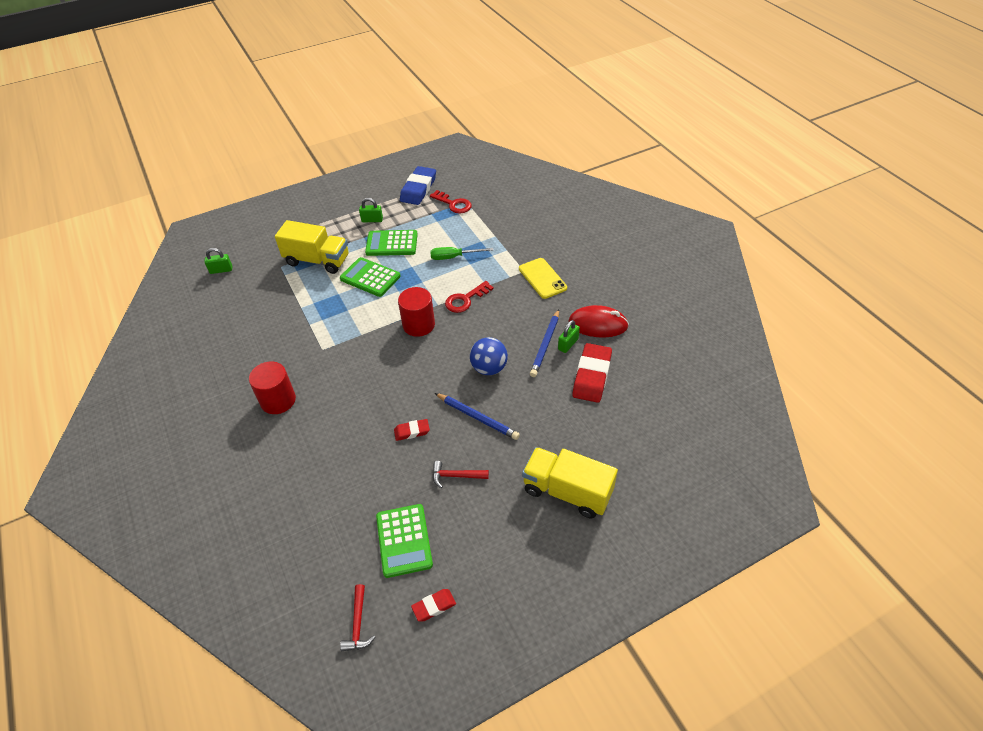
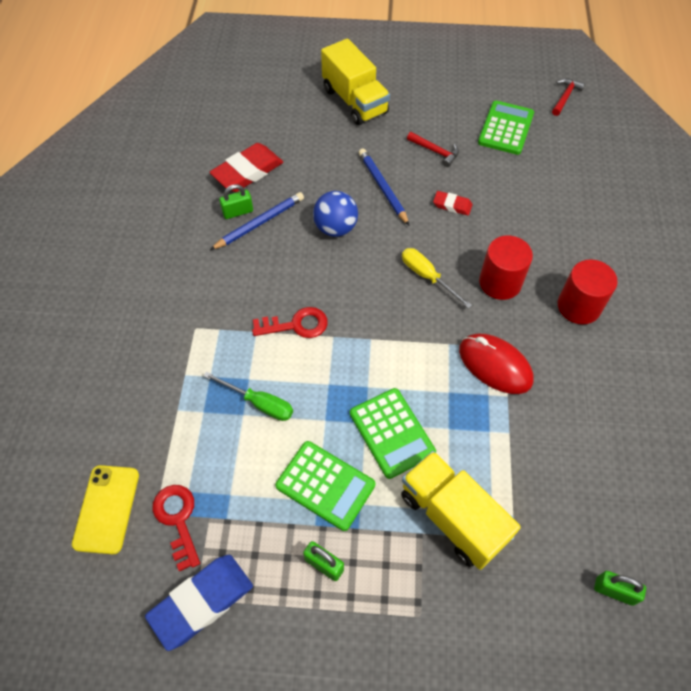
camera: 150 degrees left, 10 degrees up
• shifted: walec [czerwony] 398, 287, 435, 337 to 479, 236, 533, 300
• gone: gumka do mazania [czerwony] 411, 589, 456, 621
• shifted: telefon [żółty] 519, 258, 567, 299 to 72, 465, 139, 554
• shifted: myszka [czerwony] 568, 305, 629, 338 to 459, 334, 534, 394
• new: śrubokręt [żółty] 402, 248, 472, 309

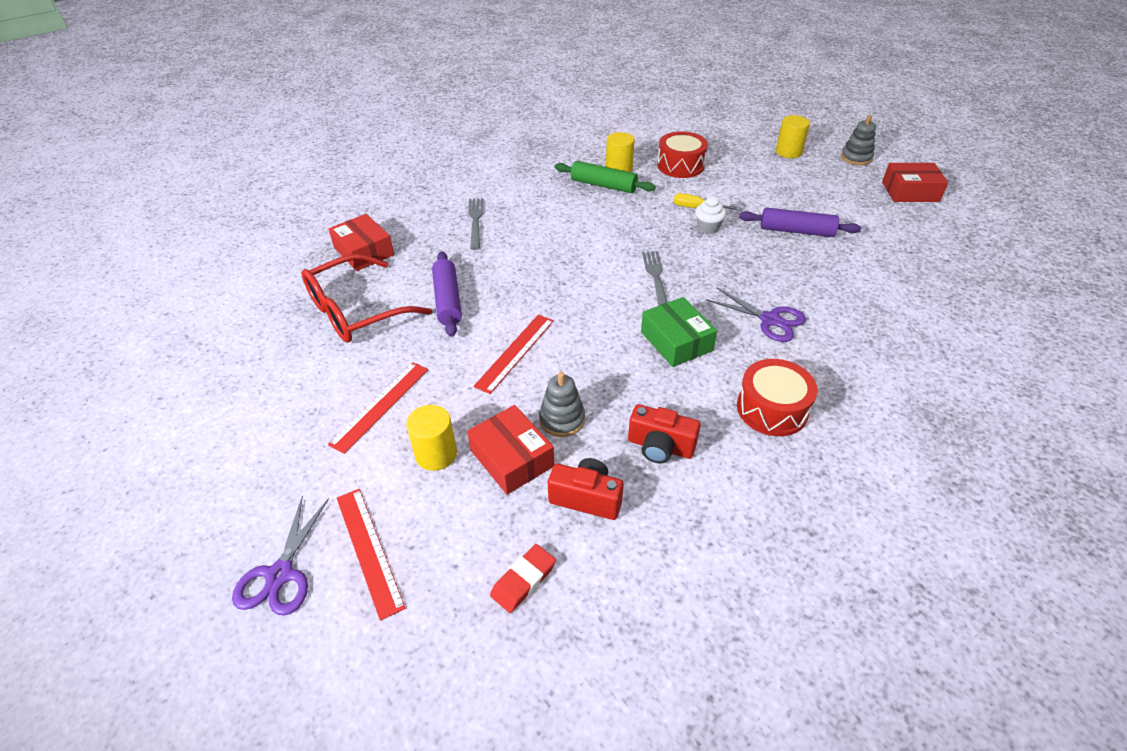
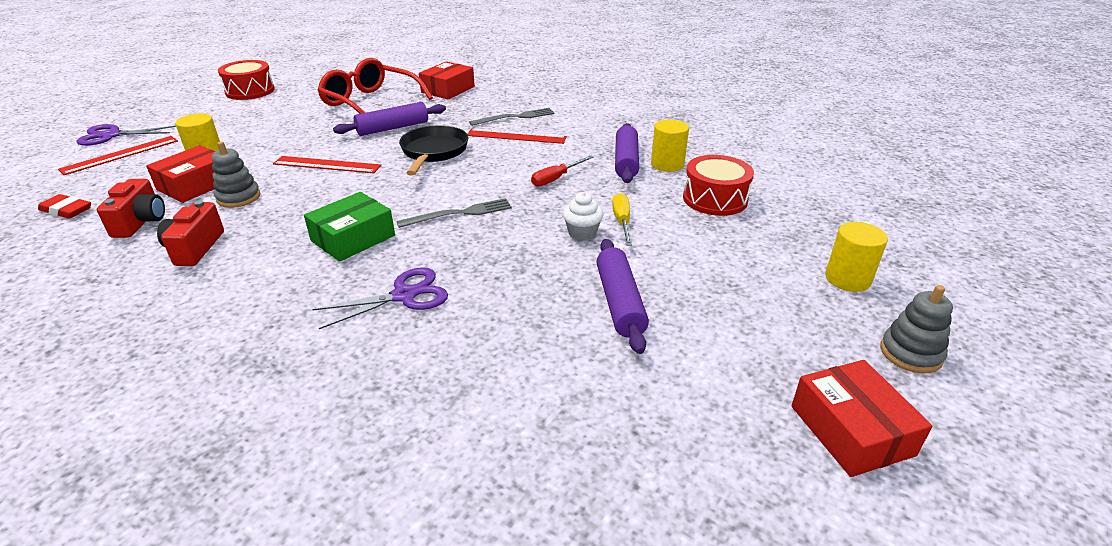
camera: 70 degrees right, 10 degrees down
• shifted: linijka [czerwony] 328, 362, 428, 454 to 467, 128, 567, 144
• repainted: wałek do ciasta [zielony] 555, 161, 656, 193 to wałek do ciasta [fioletowy] 615, 123, 639, 183
• rotated: nożyczki [fioletowy] 706, 287, 806, 342 = 312, 267, 448, 329 135 degrees counterclockwise
• shifted: bęben [czerwony] 737, 359, 818, 436 to 218, 60, 275, 100
• new: patelnia [czarny] 399, 125, 468, 176
• new: śrubokręt [czerwony] 531, 155, 594, 187

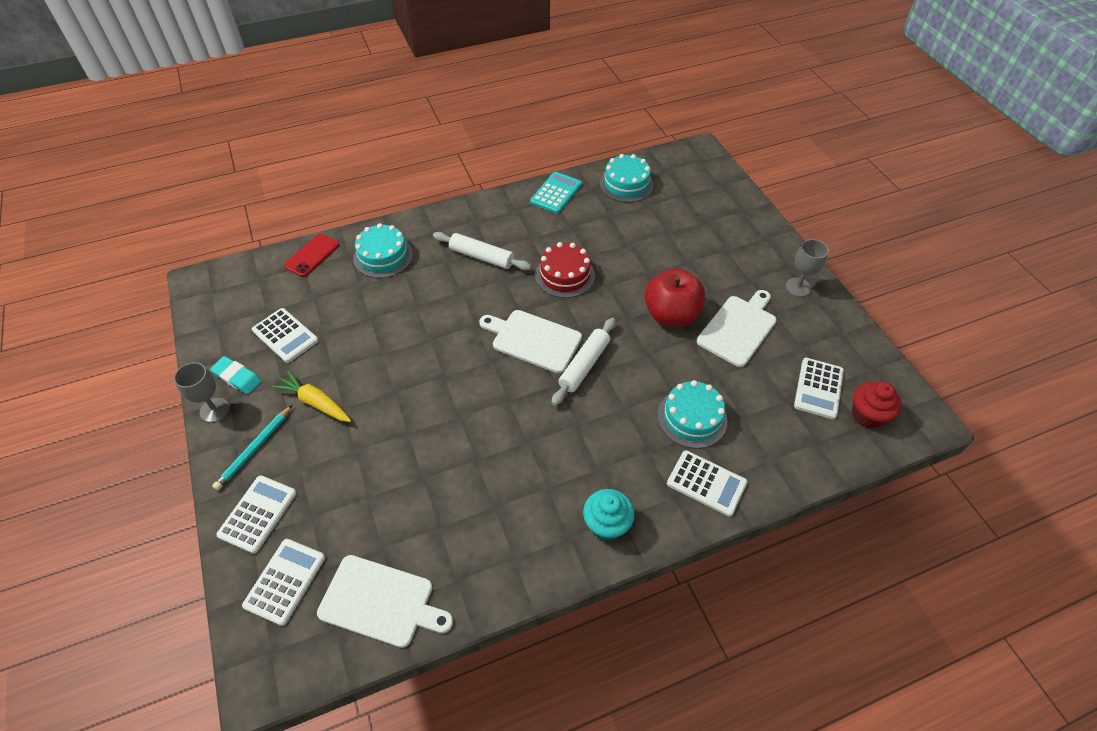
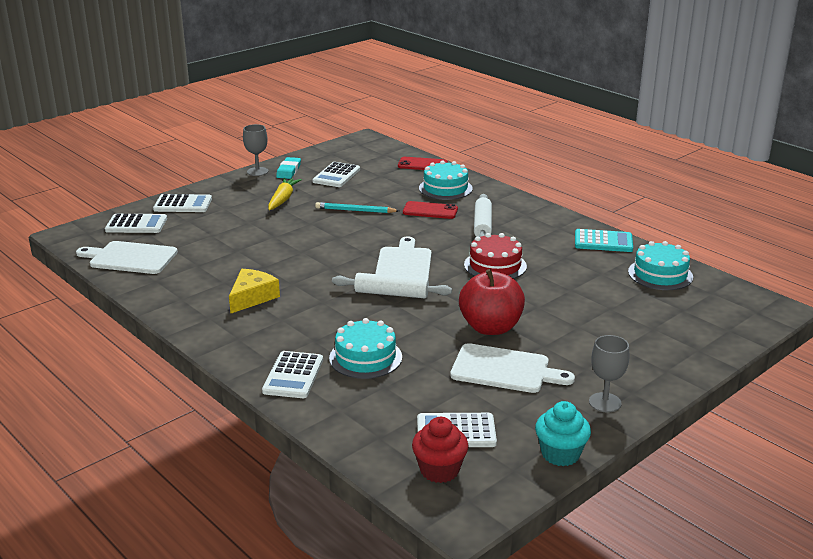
camera: 70 degrees right, 25 degrees down
• shifted: ołówek [turkusowy] 212, 405, 292, 490 to 315, 202, 399, 213
• rotated: deska do krojenia [biały] 317, 555, 453, 648 = 76, 241, 178, 274 105 degrees clockwise
• shifted: muffinka [turkusowy] 583, 489, 635, 541 to 535, 401, 591, 466
• new: ser [żółty] 229, 269, 280, 313
• new: telefon [czerwony] 403, 201, 458, 219

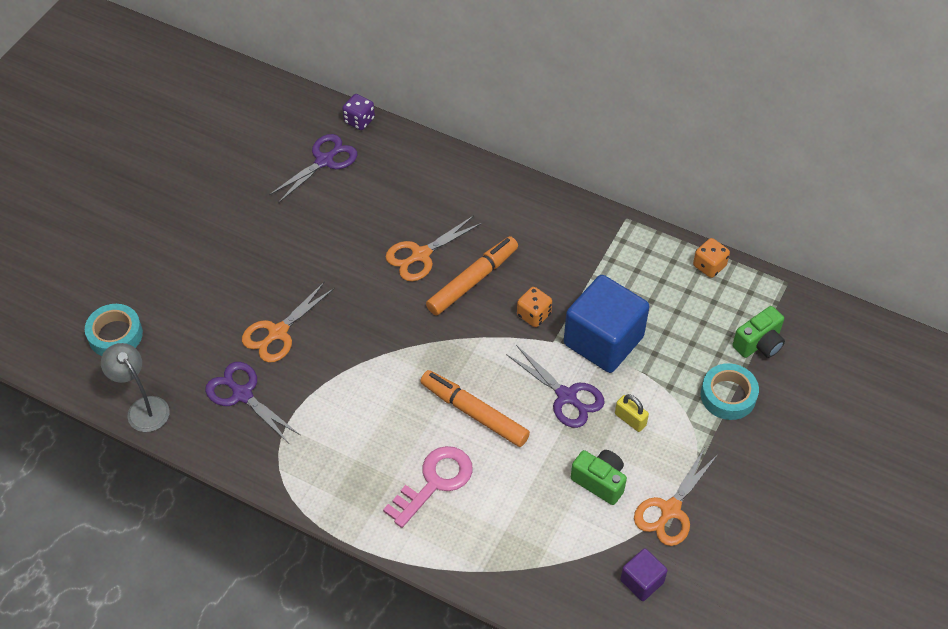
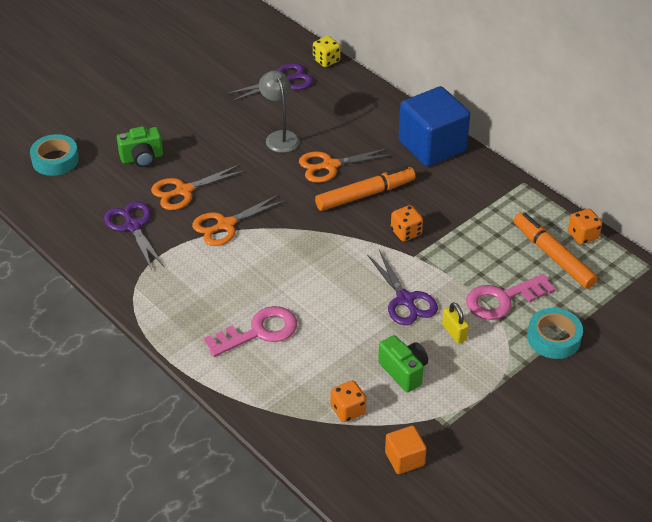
camera: 20 degrees right, 10 degrees down
• shifted: lampka [szary] 101, 343, 170, 432 to 259, 70, 300, 153
• repainted: kostka do gry [fioletowy] 342, 94, 375, 130 to kostka do gry [żółty] 313, 36, 340, 67
• shifted: flamaster [pomarańczowy] 420, 370, 530, 447 to 513, 212, 598, 289
• shifted: sześcian [niebieski] 564, 275, 650, 373 to 398, 86, 470, 167
• repainted: sześcian [fioletowy] 620, 548, 668, 601 to sześcian [pomarańczowy] 385, 425, 427, 474
• shifted: nożyczki [pomarańczowy] 634, 449, 717, 546 to 192, 194, 286, 246
• shifted: aparat fotograficzny [zielony] 732, 306, 785, 358 to 117, 126, 163, 167
• new: kostka do gry [pomarańczowy] 331, 380, 366, 422
• new: klucz [różowy] 466, 274, 555, 320

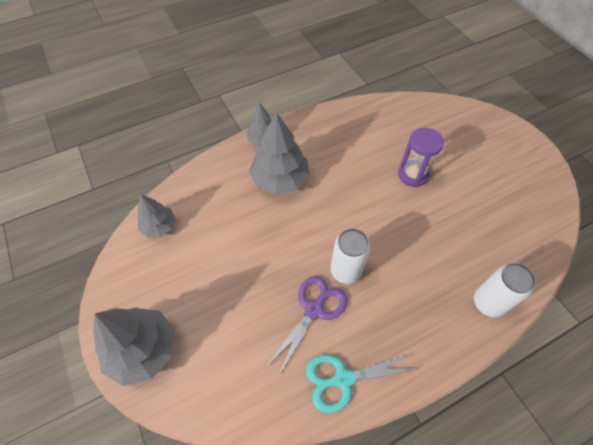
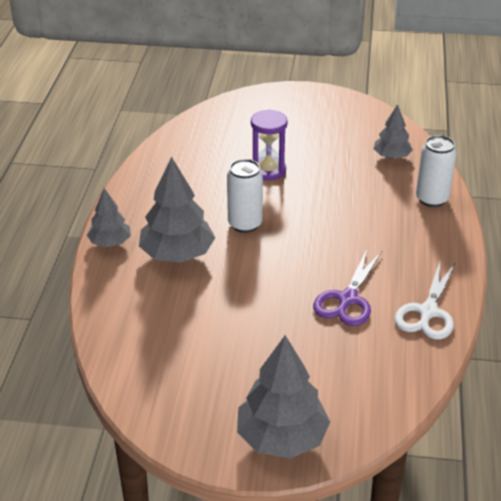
camera: 55 degrees left, 20 degrees down
• shifted: drzewko [szary] 137, 194, 175, 237 to 373, 104, 413, 159
• rotated: nożyczki [fioletowy] 266, 276, 347, 377 = 313, 249, 382, 326 135 degrees counterclockwise
• repainted: nożyczki [turkusowy] 306, 354, 421, 413 to nożyczki [biały] 394, 262, 456, 340
• shifted: puszka [biały] 330, 229, 370, 284 to 227, 159, 263, 233

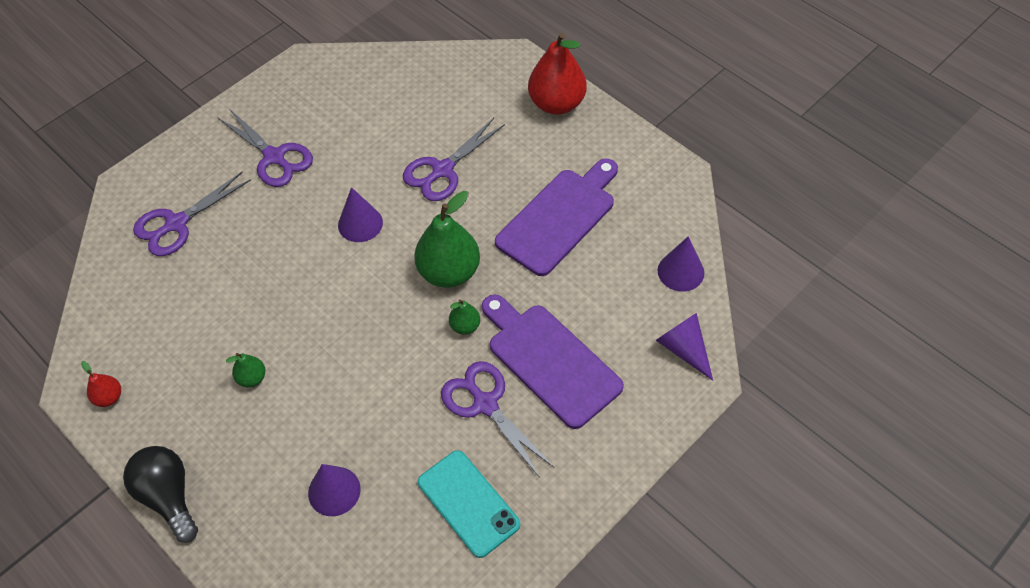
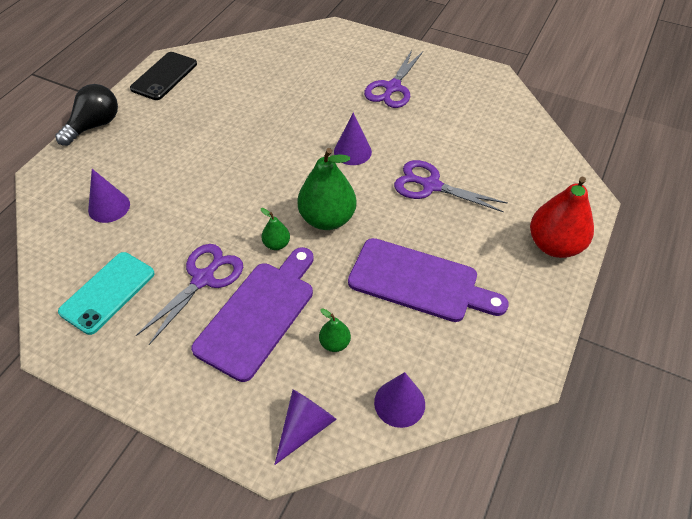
camera: 70 degrees right, 5 degrees down
• swapped: gruszka [czerwony] 81, 361, 121, 407 to telefon [czarny] 130, 52, 197, 100
• gone: nożyczki [fioletowy] 133, 172, 251, 256
• shifted: gruszka [zielony] 226, 353, 266, 388 to 319, 308, 351, 352

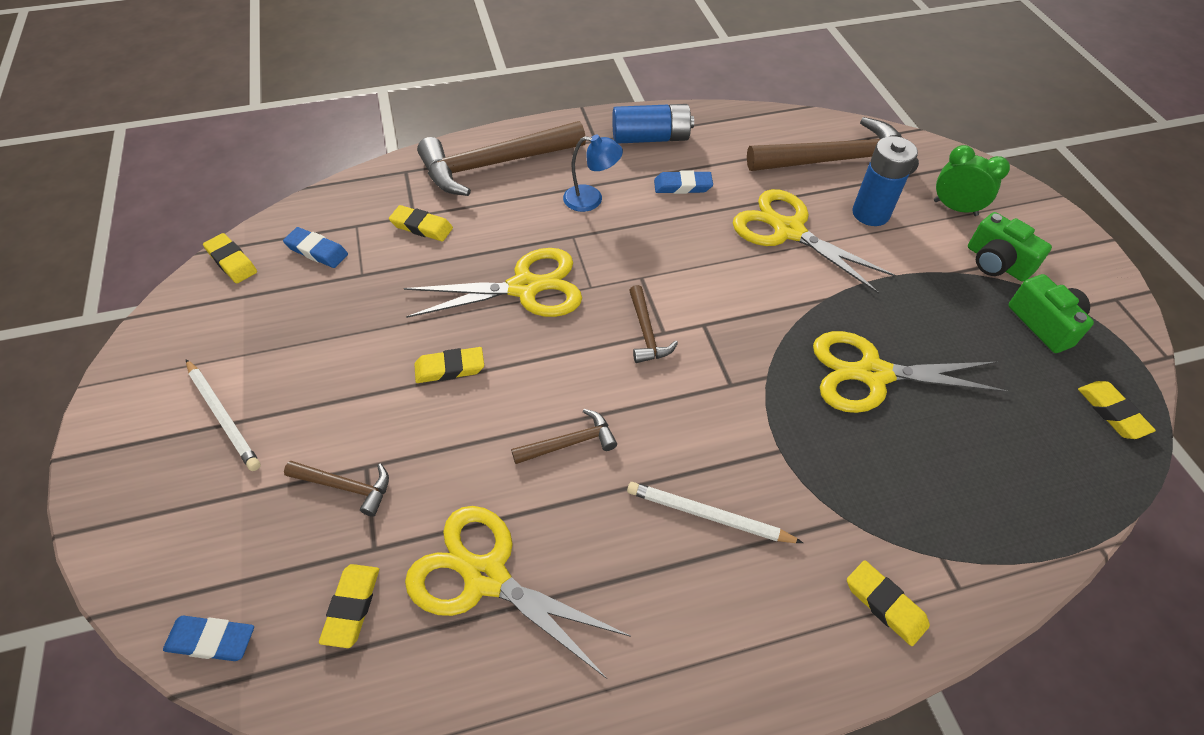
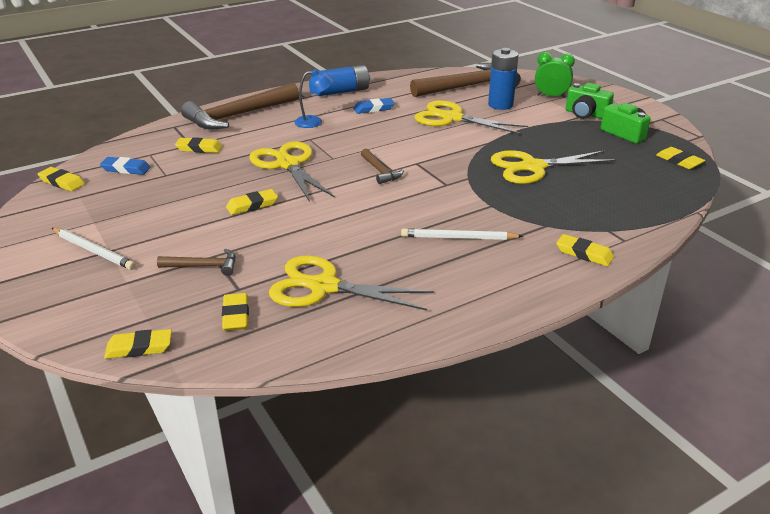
camera: 15 degrees left, 20 degrees down
• repainted: gumka do mazania [niebieski] 163, 616, 254, 661 to gumka do mazania [żółty] 104, 329, 172, 359
• rotated: nożyczki [żółty] 404, 248, 582, 318 = 250, 142, 335, 202 90 degrees counterclockwise
• gone: młotek [brązowy] 511, 409, 617, 464

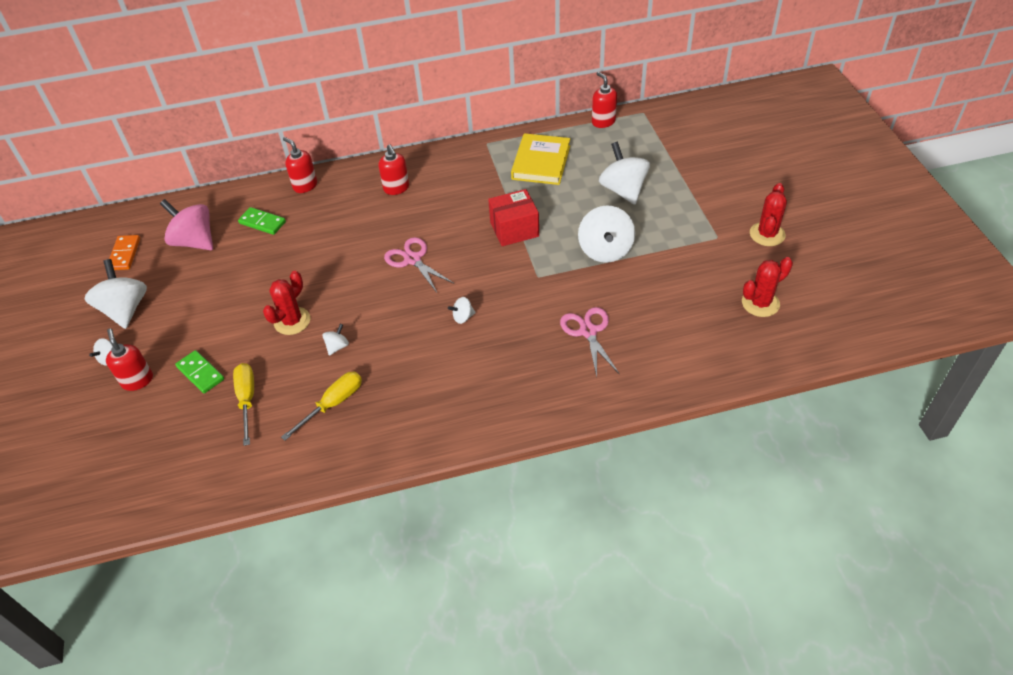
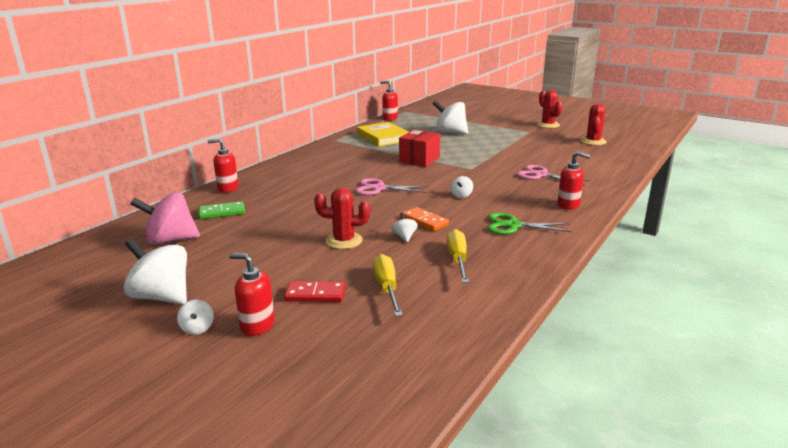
camera: 45 degrees left, 25 degrees down
• shifted: kostka domina [pomarańczowy] 109, 235, 140, 270 to 403, 207, 449, 231
• repainted: kostka domina [zielony] 175, 350, 224, 394 to kostka domina [czerwony] 284, 281, 345, 302
• rotated: śrubokręt [żółty] 233, 363, 254, 446 = 373, 254, 403, 316 45 degrees clockwise
• rotated: kaktus [czerwony] 263, 271, 310, 335 = 314, 187, 370, 249 75 degrees counterclockwise
• shifted: dozownik mydła [czerwony] 379, 144, 409, 195 to 557, 151, 590, 210
• gone: bączek [biały] 578, 205, 635, 263
• new: nożyczki [zielony] 488, 213, 572, 234

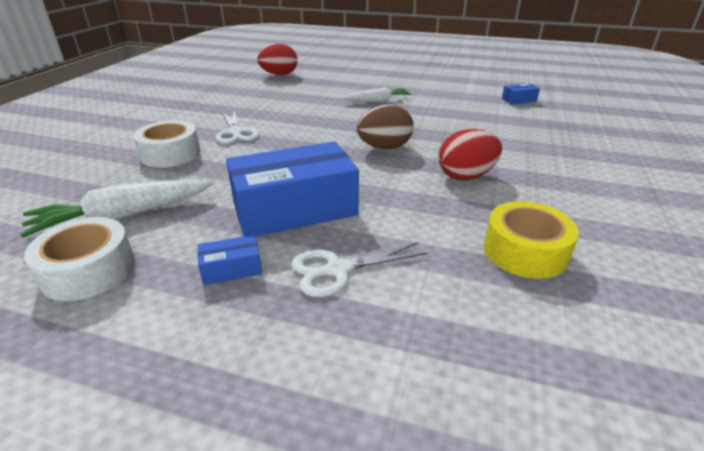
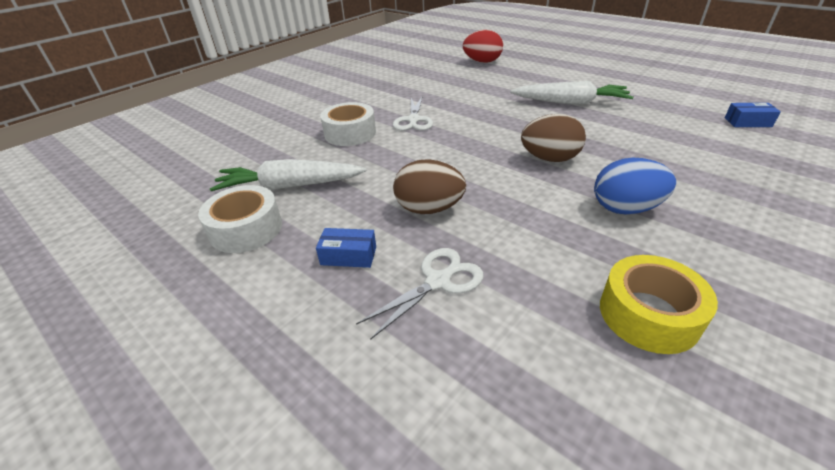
camera: 25 degrees right, 5 degrees up
• swapped: pudełko [niebieski] 226, 141, 359, 236 to jajko [brązowy] 393, 159, 466, 214
• rotated: nożyczki [biały] 291, 242, 428, 297 = 356, 248, 484, 340 135 degrees clockwise
• scaled: marchewka [biały] 344, 87, 411, 102 = 510, 81, 633, 105 x1.57
• repainted: jajko [czerwony] 438, 129, 502, 180 to jajko [niebieski] 594, 158, 676, 214

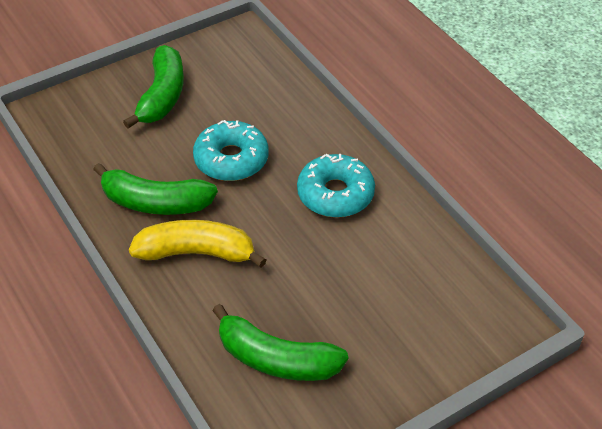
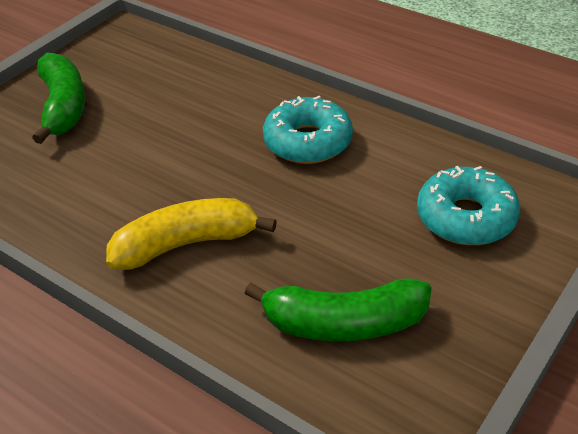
camera: 20 degrees left, 5 degrees down
• gone: banan [zielony] 93, 163, 218, 215
• shifted: donut [turkusowy] 193, 120, 269, 181 to 417, 166, 520, 245

